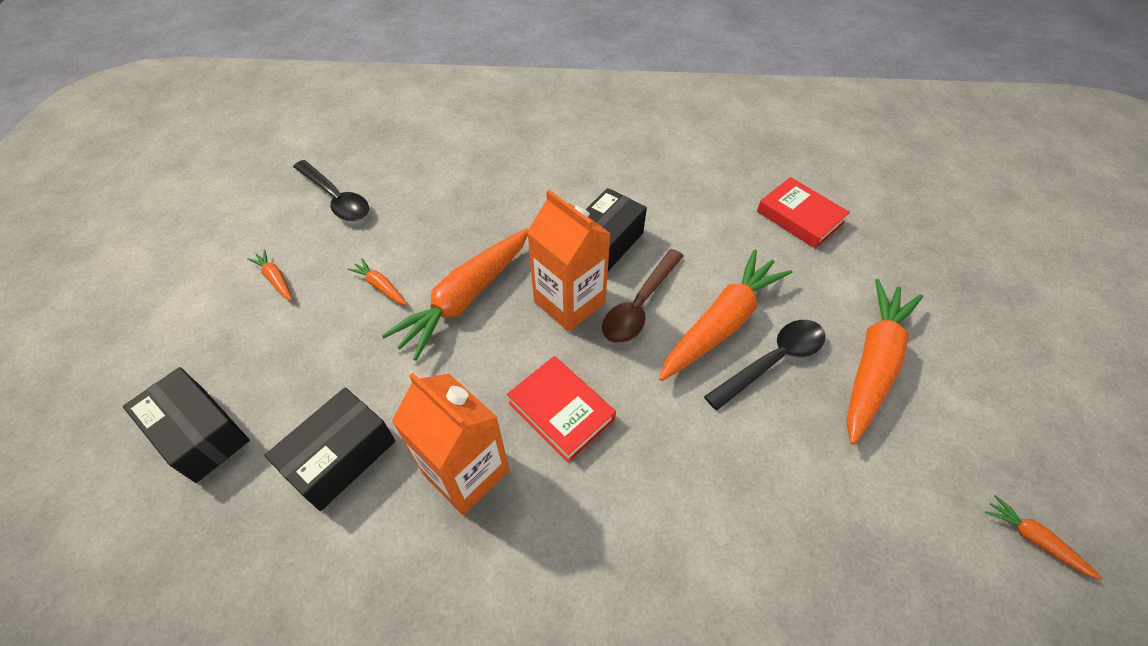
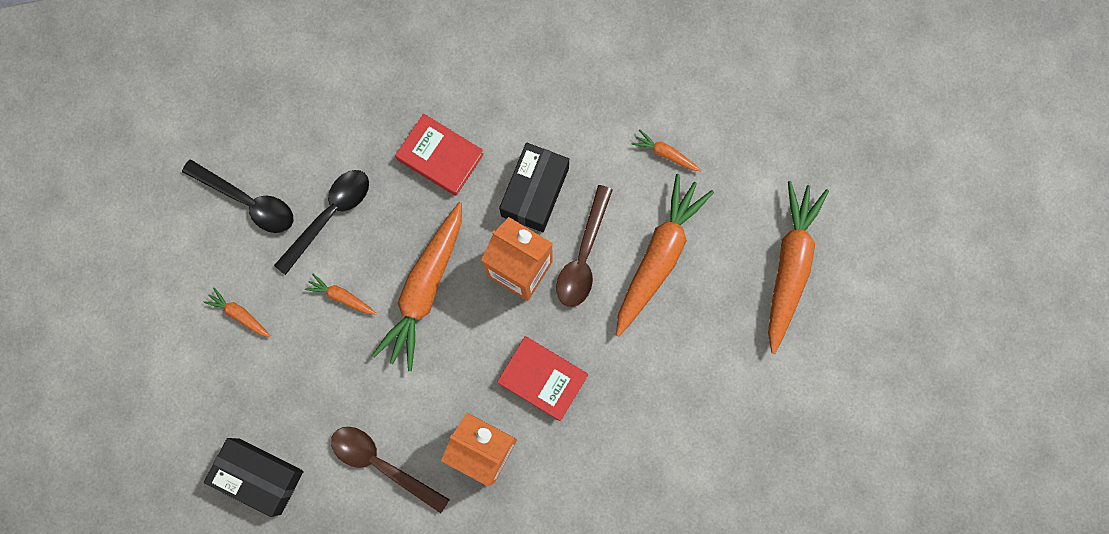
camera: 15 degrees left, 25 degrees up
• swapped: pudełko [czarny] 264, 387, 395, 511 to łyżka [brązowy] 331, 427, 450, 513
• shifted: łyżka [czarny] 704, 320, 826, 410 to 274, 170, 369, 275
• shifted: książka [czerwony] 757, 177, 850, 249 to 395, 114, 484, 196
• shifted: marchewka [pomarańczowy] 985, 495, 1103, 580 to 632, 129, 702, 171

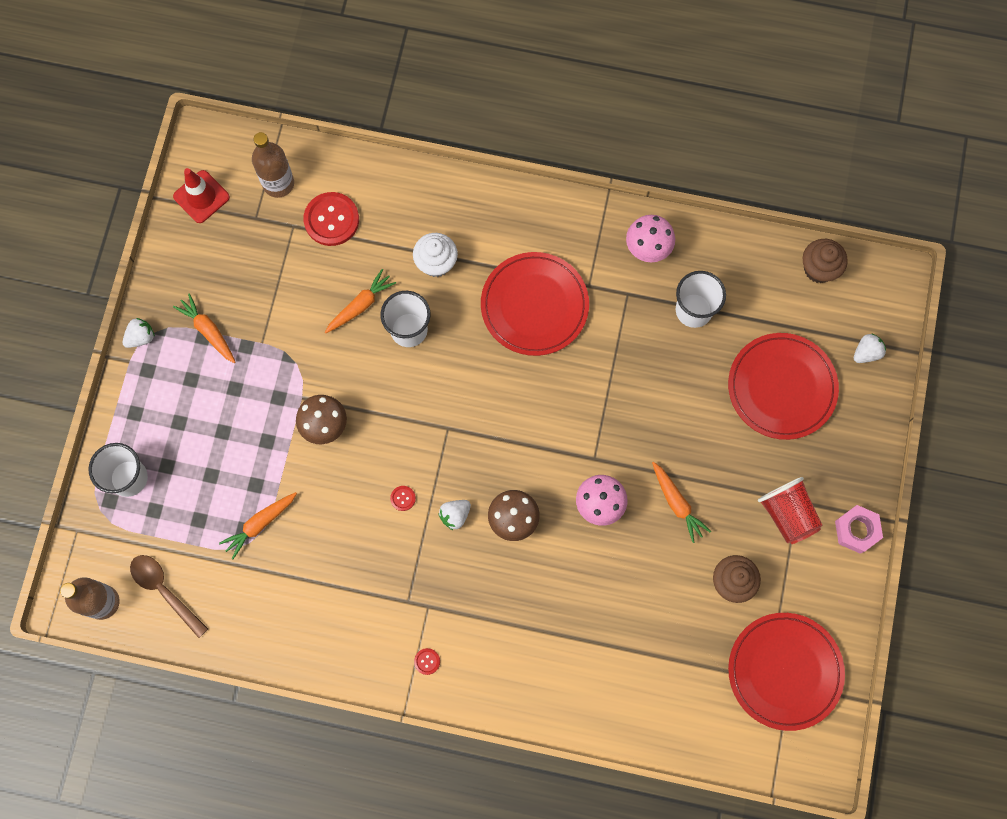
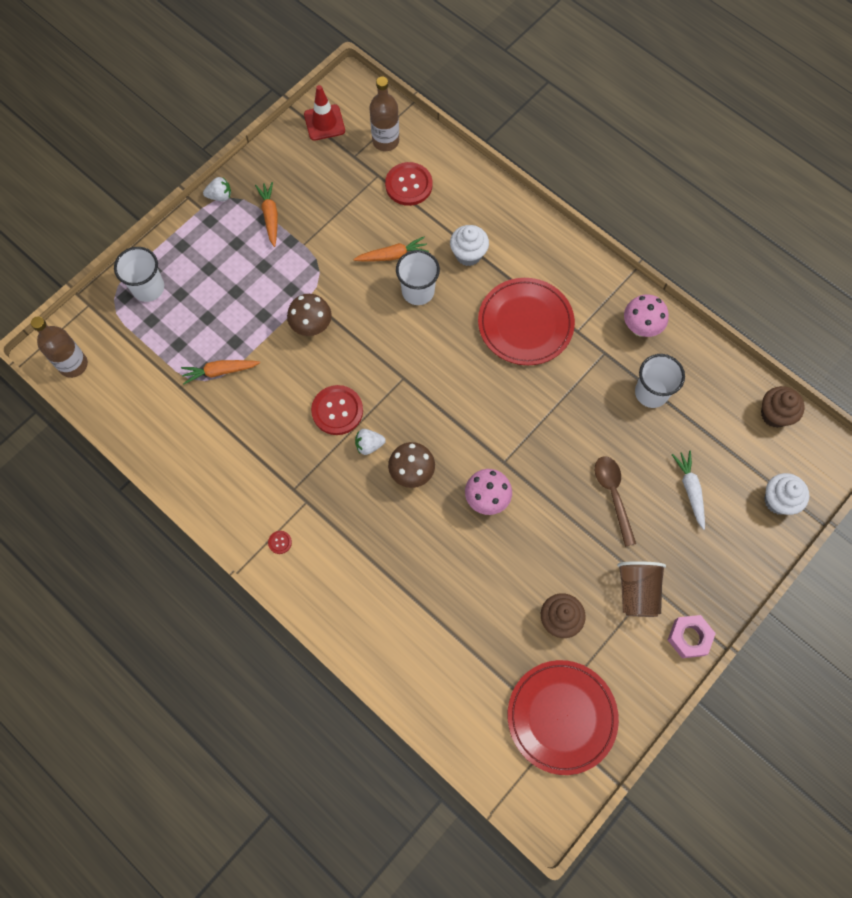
camera: 30 degrees right, 5 degrees down
• shifted: łyżka [brązowy] 130, 555, 208, 638 to 595, 456, 636, 547
• scaled: guzik [czerwony] 390, 486, 416, 511 = 311, 385, 363, 435 x2.30
• gone: marchewka [pomarańczowy] 652, 462, 711, 543
• swapped: talerz [czerwony] 728, 333, 839, 440 to marchewka [biały] 672, 451, 705, 530
• repainted: szklanka [czerwony] 758, 477, 823, 544 to szklanka [brązowy] 617, 561, 666, 617
• swapped: truskawka [biały] 854, 333, 886, 363 to muffinka [biały] 764, 473, 809, 515

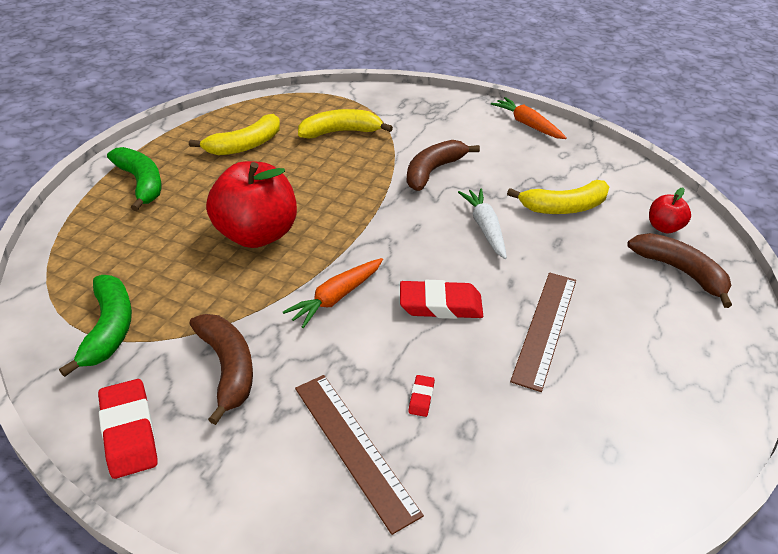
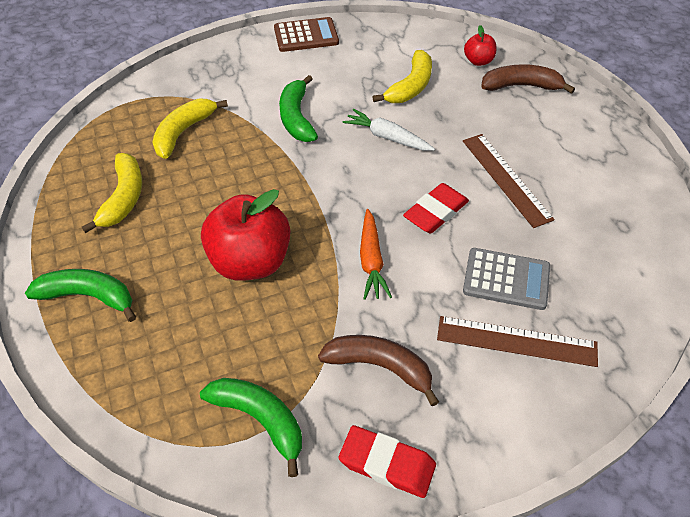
camera: 45 degrees left, 10 degrees up
• repainted: banan [brązowy] 406, 140, 480, 191 to banan [zielony] 279, 75, 318, 142
• swapped: gumka do mazania [czerwony] 408, 375, 435, 417 to kalkulator [szary] 463, 248, 550, 310
• swapped: marchewka [pomarańczowy] 491, 97, 567, 139 to kalkulator [brązowy] 274, 17, 339, 52

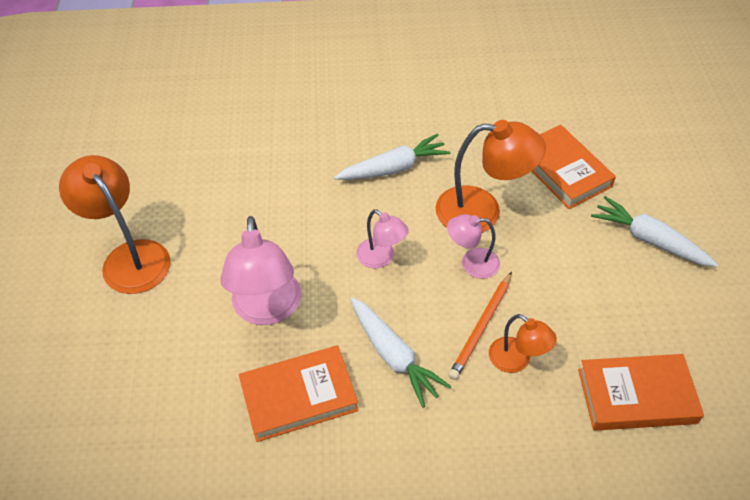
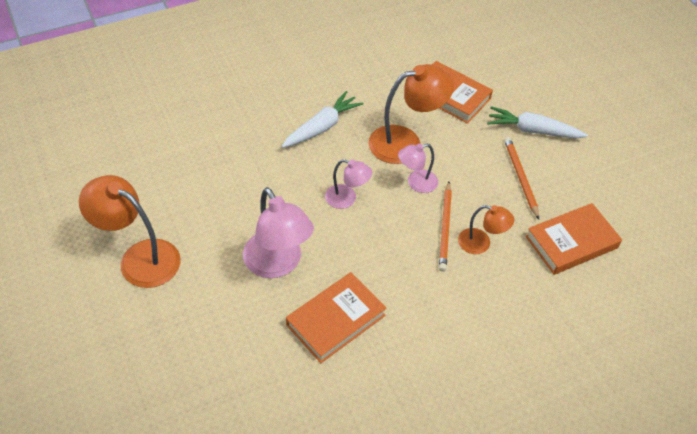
camera: 25 degrees left, 0 degrees up
• gone: marchewka [biały] 350, 297, 452, 408
• new: ołówek [pomarańczowy] 504, 137, 539, 219

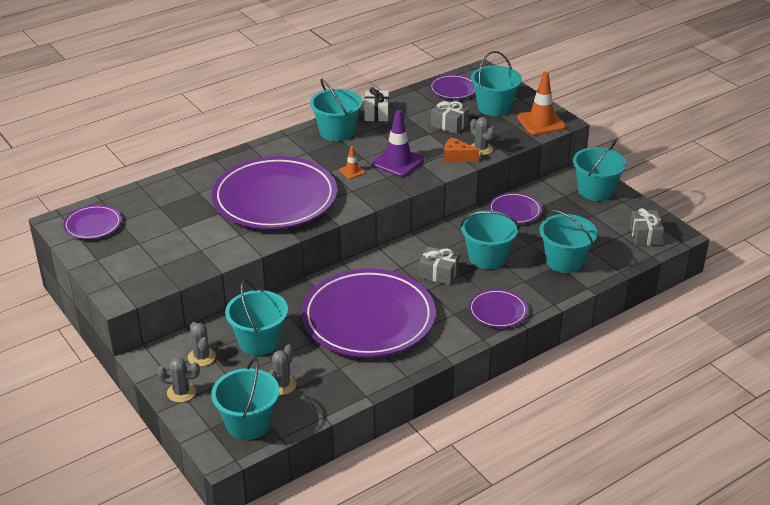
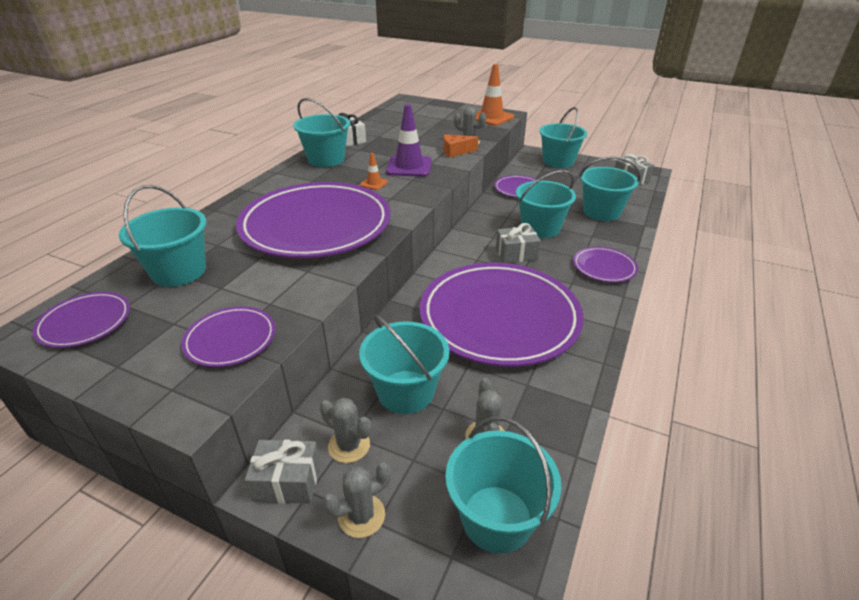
camera: 30 degrees left, 0 degrees up
• shifted: talerz [fioletowy] 429, 74, 475, 99 to 181, 306, 275, 367
• shifted: prezent [szary] 431, 100, 469, 134 to 245, 440, 320, 504
• shifted: wiadro [turkusowy] 471, 51, 522, 116 to 119, 185, 207, 287

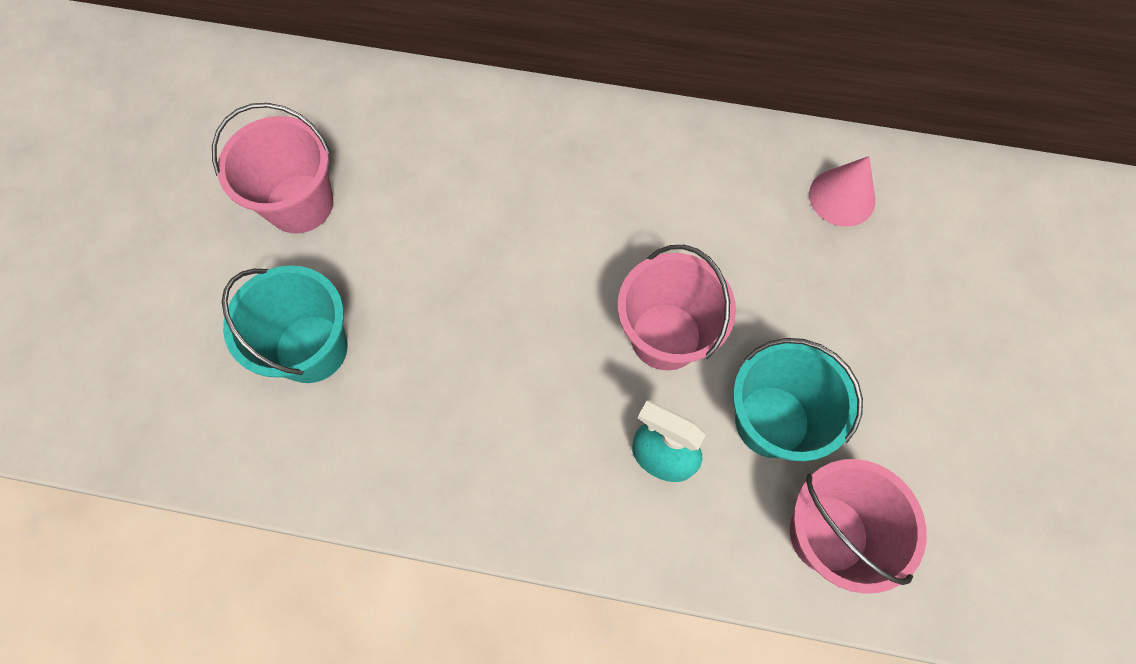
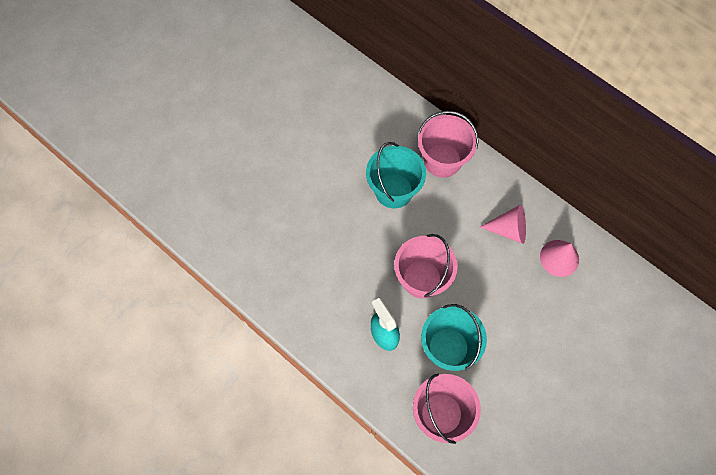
camera: 30 degrees right, 0 degrees up
• shifted: wiadro [różowy] 212, 103, 333, 233 to 418, 111, 479, 178
• shifted: wiadro [turkusowy] 222, 265, 348, 383 to 366, 142, 426, 208
• new: stożek [różowy] 480, 205, 526, 244

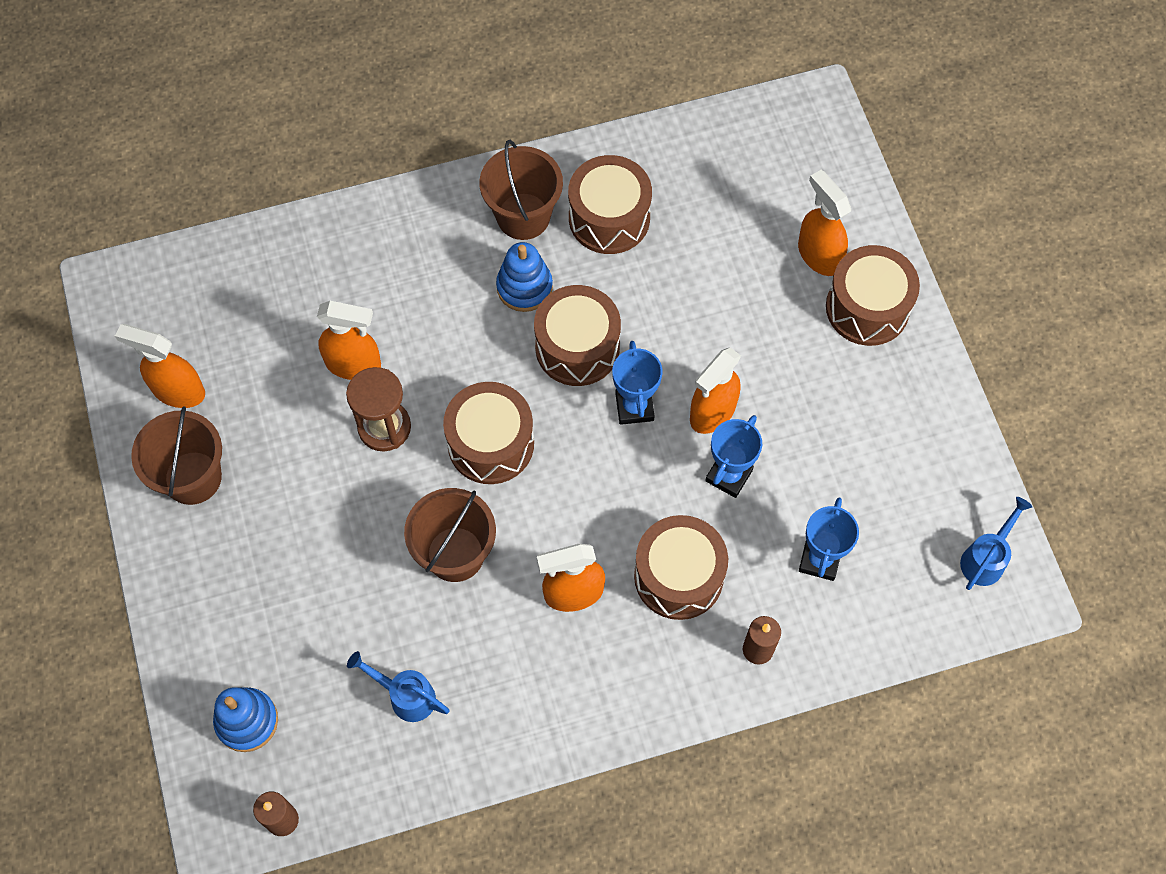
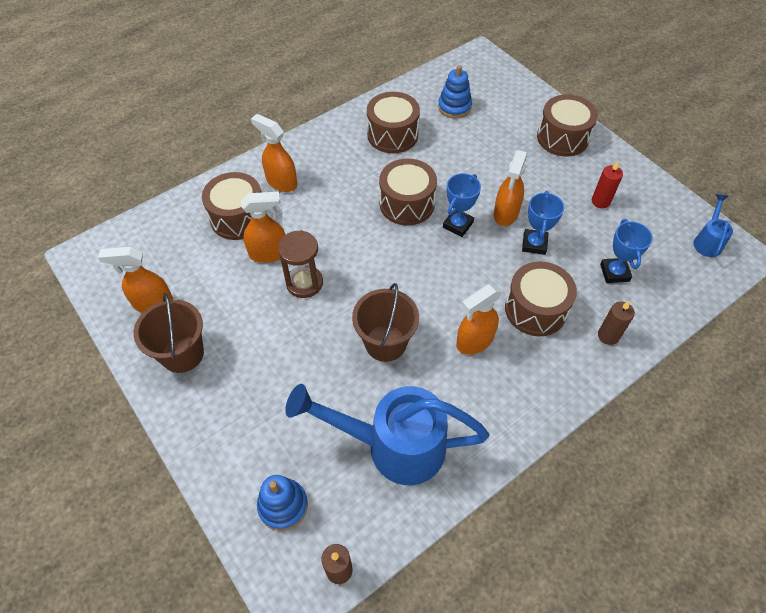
camera: 20 degrees left, 10 degrees down
• scaled: konewka [niebieski] 347, 651, 450, 722 = 285, 384, 489, 485 x2.23
• shifted: bęben [brązowy] 443, 382, 534, 484 to 202, 172, 261, 240
• gone: wiadro [brązowy] 479, 140, 563, 240
• shifted: zabawka nakładanka [niebieski] 496, 242, 553, 312 to 438, 65, 472, 118
• rotated: puchar [niebieski] 612, 341, 663, 425 = 443, 173, 481, 237 60 degrees clockwise
• shifted: spryskiwacz [pomarańczowy] 798, 170, 851, 276 to 251, 114, 297, 192
• new: świeca [czerwony] 592, 161, 623, 208

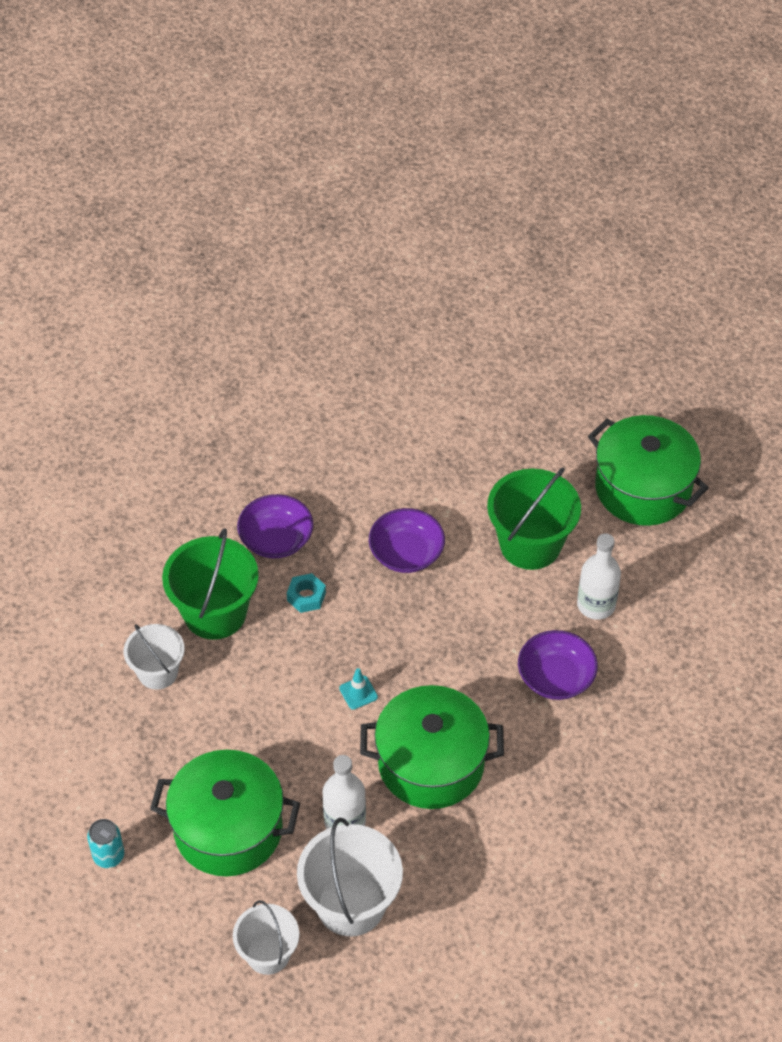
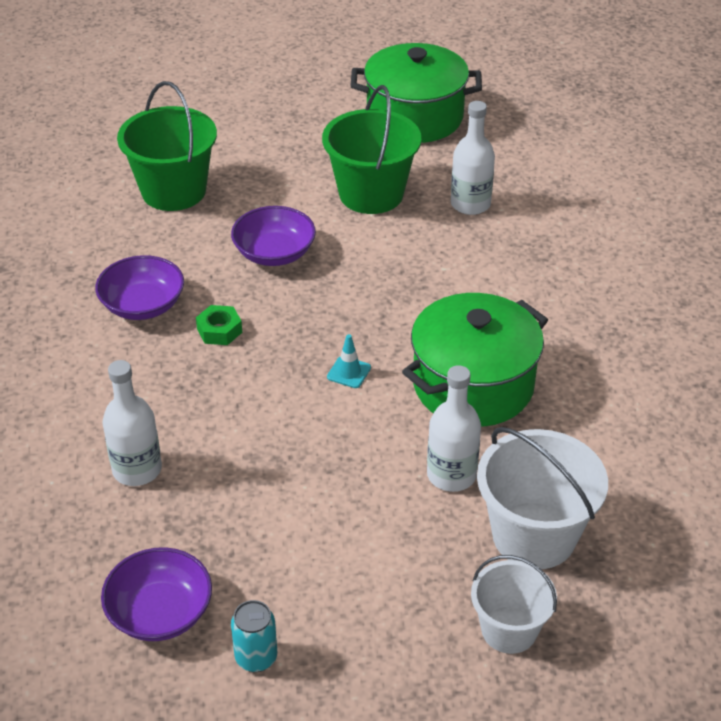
camera: 40 degrees left, 10 degrees down
• swapped: wiadro [biały] 124, 624, 185, 690 to butelka [biały] 103, 360, 162, 486
• gone: garnek [zielony] 150, 750, 300, 877
• shifted: wiadro [zielony] 162, 528, 259, 640 to 117, 81, 217, 211
• repainted: nakrętka [turkusowy] 287, 573, 326, 613 to nakrętka [zielony] 196, 305, 242, 345
• shifted: miska [fioletowy] 518, 630, 598, 700 to 101, 547, 212, 641

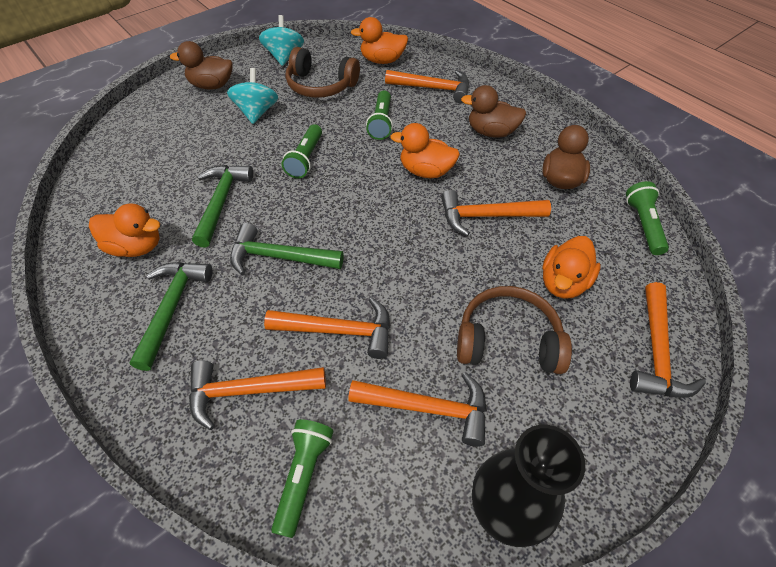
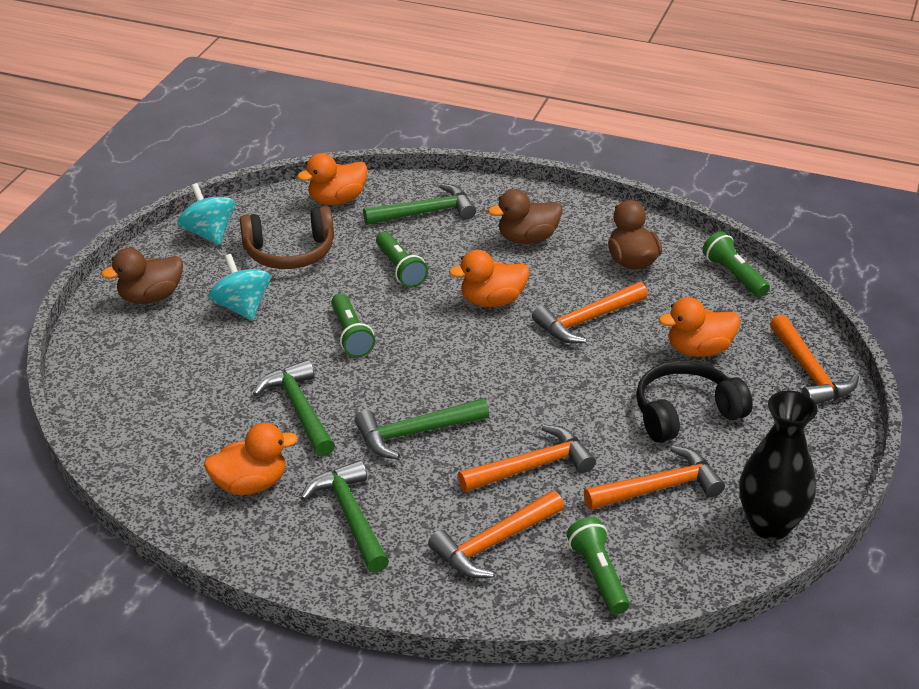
camera: 30 degrees left, 15 degrees down
• repainted: młotek [pomarańczowy] 385, 70, 469, 103 to młotek [zielony] 363, 183, 476, 225
• repainted: słuchawki [brązowy] 457, 286, 572, 374 to słuchawki [czarny] 636, 360, 753, 443
• rotated: kaczka [pomarańczowy] 542, 236, 601, 299 = 659, 297, 740, 357 75 degrees clockwise

